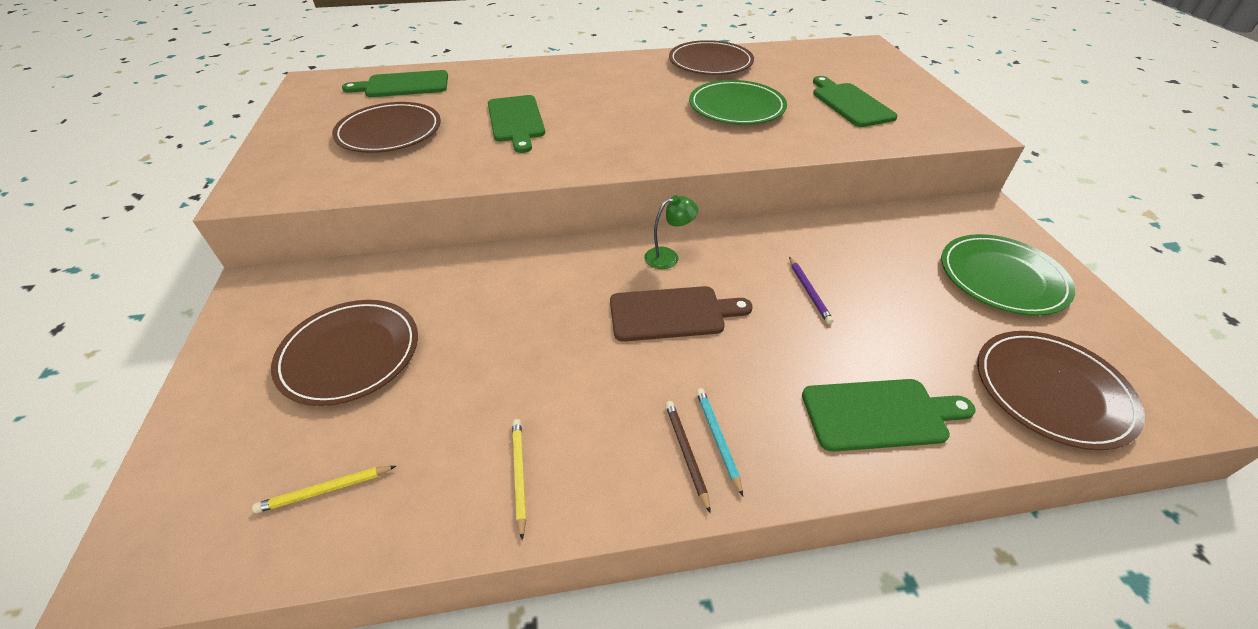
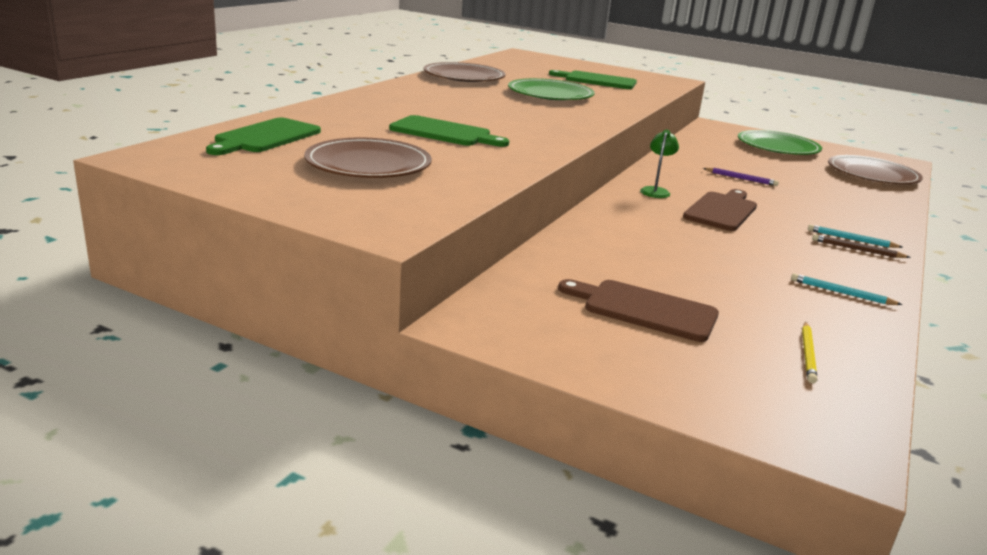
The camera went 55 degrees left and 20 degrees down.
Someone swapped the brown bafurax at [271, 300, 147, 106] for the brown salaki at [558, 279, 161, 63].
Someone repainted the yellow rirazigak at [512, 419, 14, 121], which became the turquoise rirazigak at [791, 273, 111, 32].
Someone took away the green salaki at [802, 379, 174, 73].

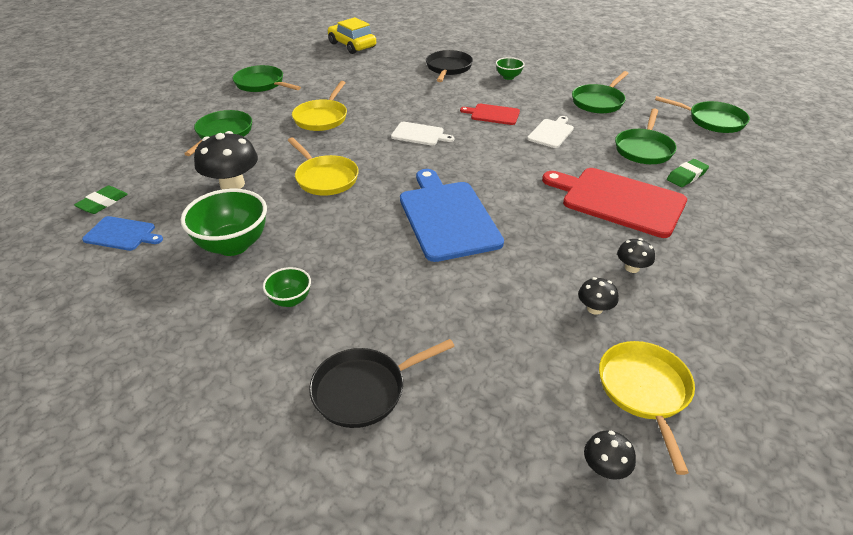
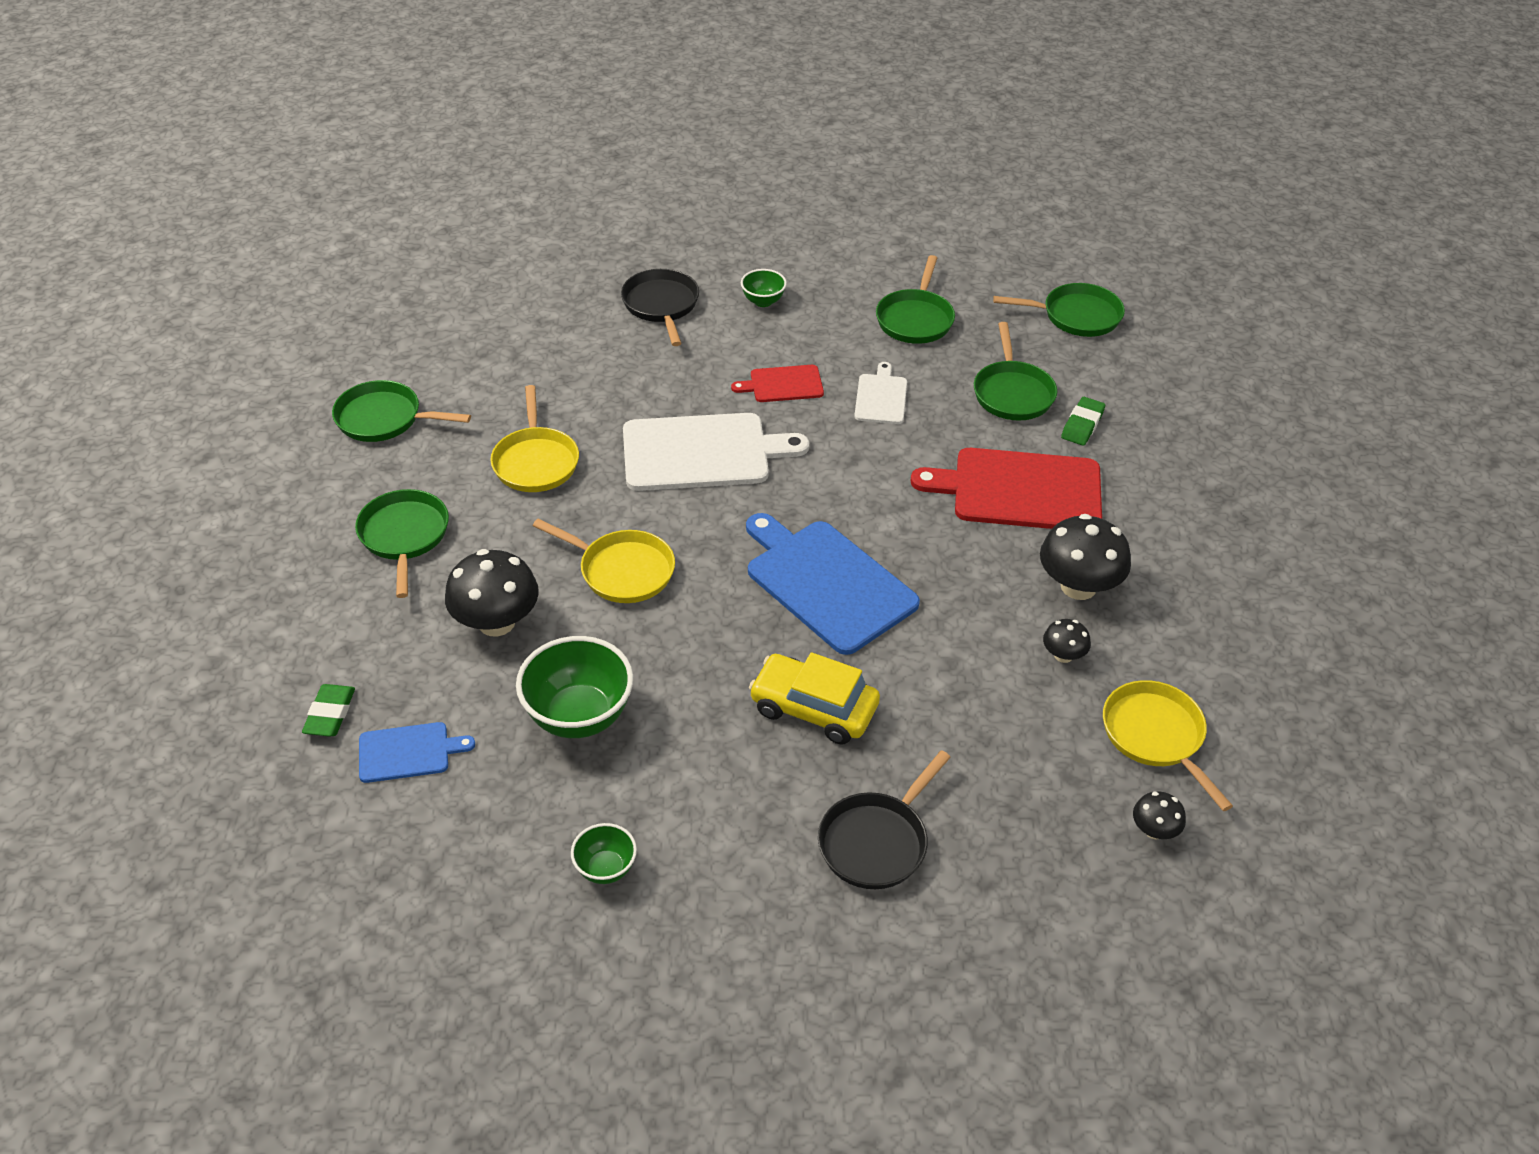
The camera went 25 degrees left and 5 degrees up.
Someone carried the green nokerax from [263, 267, 48, 40] to [571, 823, 66, 61].
Someone carried the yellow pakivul from [328, 17, 48, 37] to [749, 652, 131, 92].
Someone scaled the white salaki at [391, 122, 64, 24] by 1.95.
Someone scaled the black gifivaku at [617, 238, 38, 35] by 1.97.

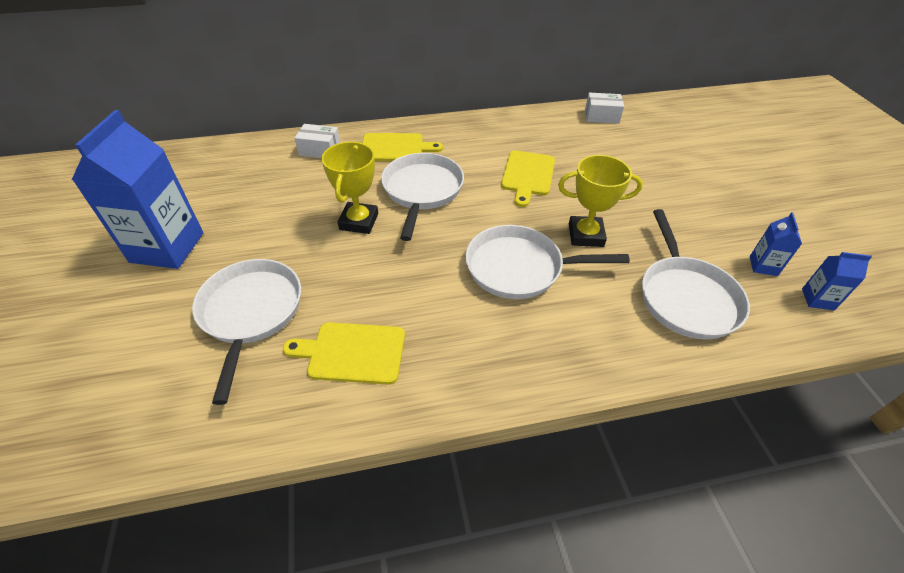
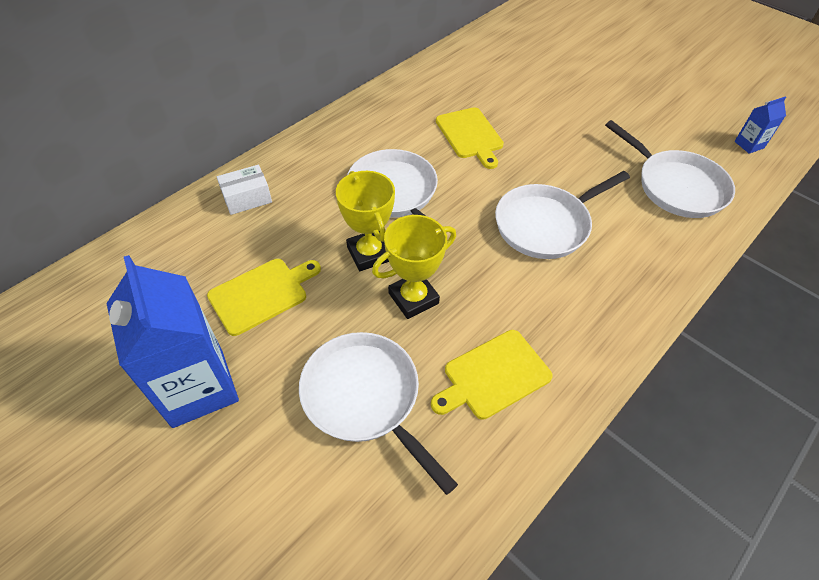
The camera went 35 degrees left and 5 degrees up.
Someone carried the yellow salaki from [362, 133, 81, 28] to [207, 259, 114, 77].
Someone carried the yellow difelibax from [558, 155, 85, 92] to [372, 215, 84, 104].
Someone took away the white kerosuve at [585, 93, 39, 31].
Someone took away the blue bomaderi at [750, 212, 52, 64].

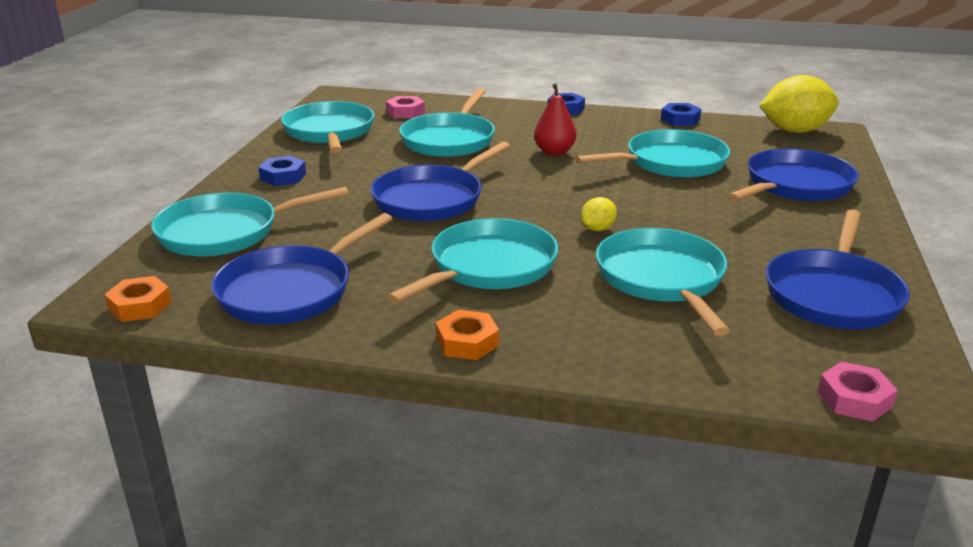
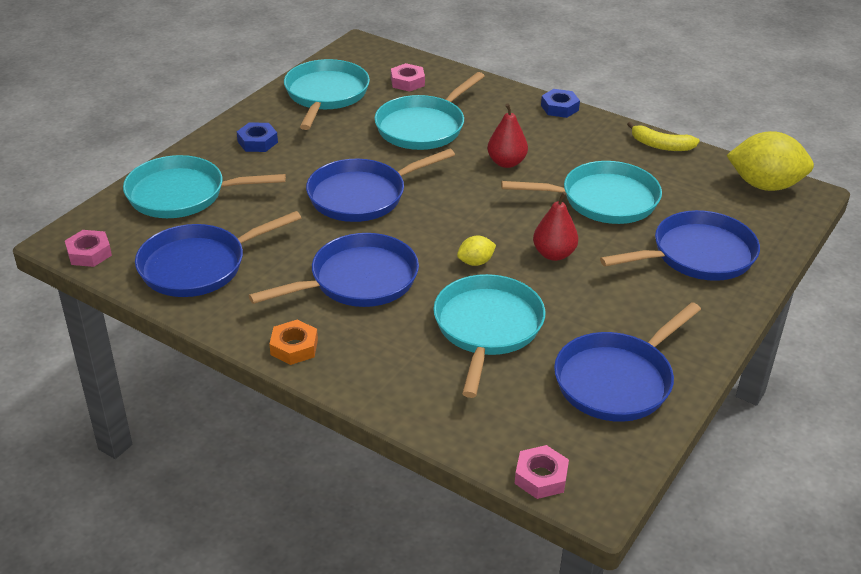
The camera went 20 degrees right and 10 degrees up.
Someone repainted the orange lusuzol at [104, 276, 68, 46], which became the pink lusuzol at [65, 230, 47, 37].
Someone repainted the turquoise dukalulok at [387, 218, 171, 86], which became the blue dukalulok at [249, 233, 170, 74].
Someone swapped the blue lusuzol at [661, 103, 40, 23] for the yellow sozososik at [627, 122, 73, 29].
Someone put down the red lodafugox at [533, 192, 45, 69].

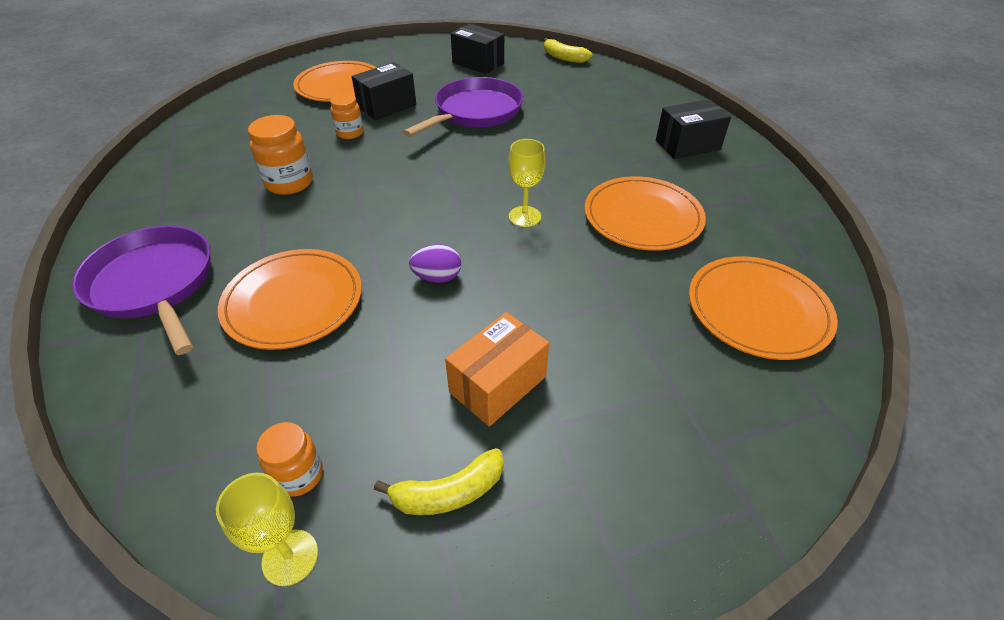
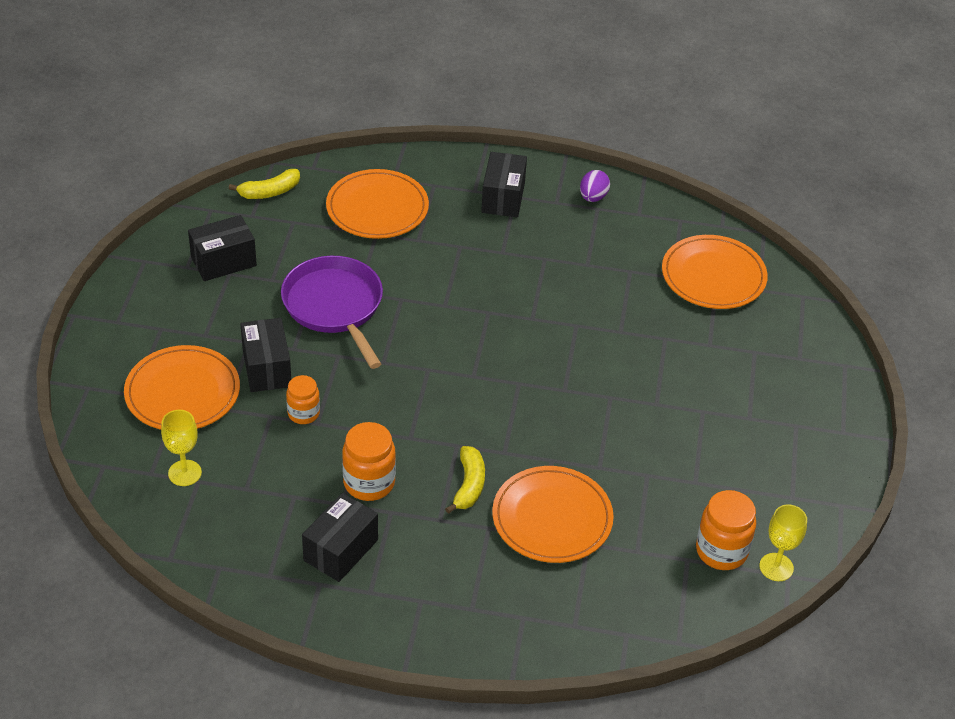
The camera went 65 degrees left and 0 degrees up.
Someone took away the purple dukalulok at [72, 226, 139, 129].
Someone scaled the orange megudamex at [256, 422, 67, 75] by 1.55.
Someone carried the yellow sozososik from [374, 448, 130, 67] to [445, 446, 40, 68].
Someone carried the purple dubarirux from [409, 244, 52, 39] to [580, 170, 30, 32].
Someone took away the orange kerosuve at [445, 312, 104, 114].
Someone carried the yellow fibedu from [508, 139, 38, 88] to [161, 410, 41, 76].
Someone carried the orange bafurax from [585, 176, 121, 75] to [326, 169, 103, 70].
Someone put down the black kerosuve at [302, 493, 76, 89].

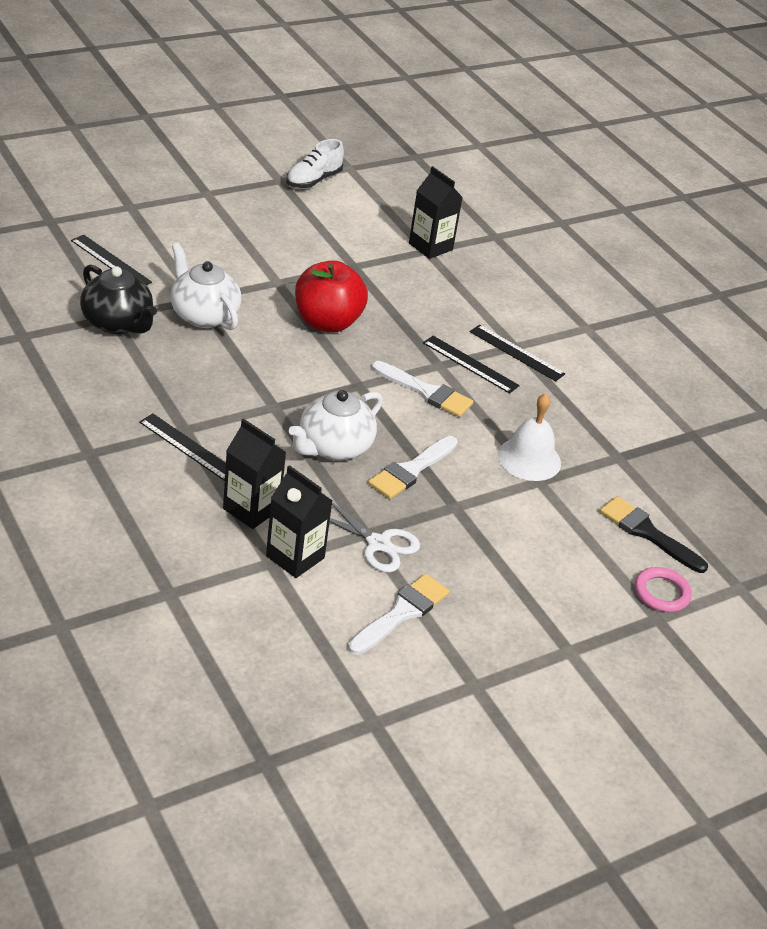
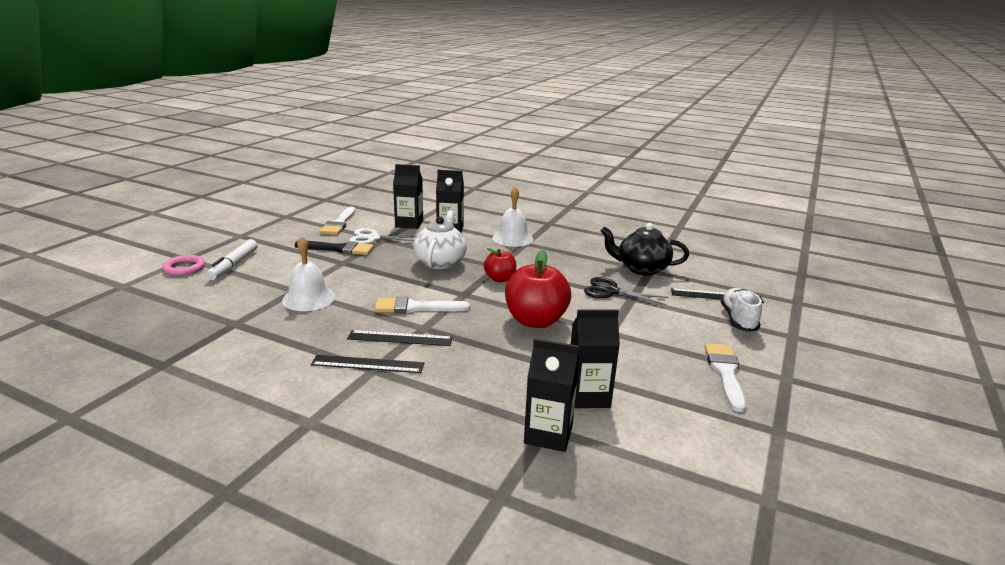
The camera went 150 degrees right and 15 degrees down.
Someone swapped the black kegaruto at [139, 413, 87, 68] for the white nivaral at [492, 187, 41, 60].
Someone swapped the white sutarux at [171, 243, 70, 87] for the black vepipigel at [584, 277, 85, 28].
Someone carried the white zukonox from [286, 139, 58, 49] to [721, 288, 41, 44].
Someone carried the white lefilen from [368, 436, 90, 63] to [704, 343, 42, 69].
Someone carried the black lefilen from [600, 496, 108, 77] to [295, 241, 79, 14].
Someone put down the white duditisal at [206, 239, 52, 41].
Someone put down the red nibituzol at [484, 248, 32, 34].
Someone put down the black bomaderi at [571, 309, 49, 99].

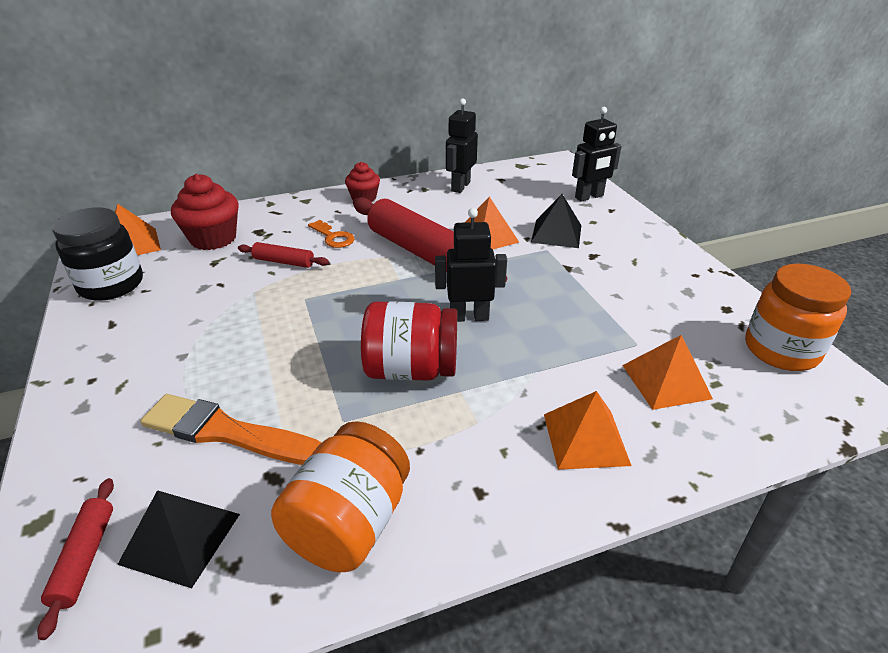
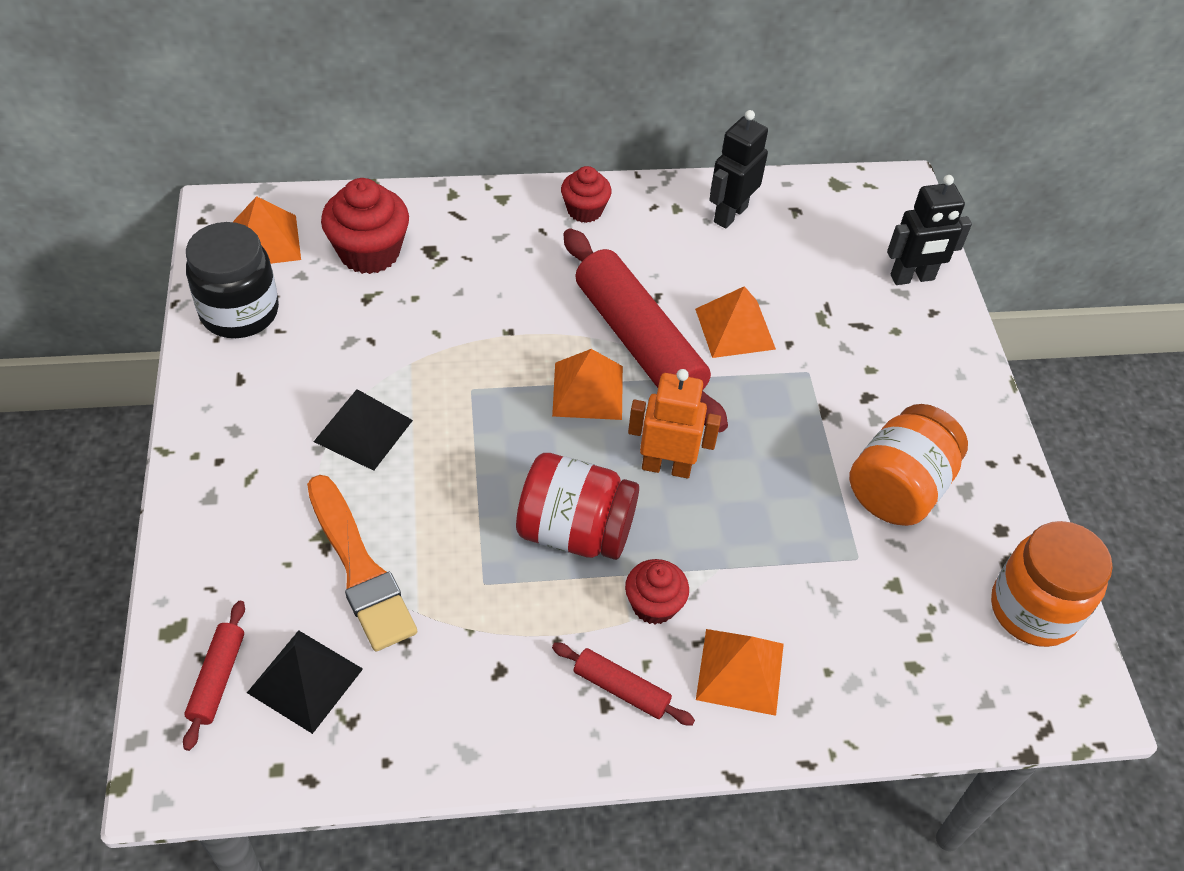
The camera went 10 degrees right and 15 degrees up.
Someone rotated the orange lefilen at [140, 394, 182, 71] by 150 degrees counterclockwise.
Someone carried the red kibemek from [238, 242, 91, 26] to [552, 642, 143, 84].
Someone carried the orange megudamex from [271, 421, 139, 151] to [849, 404, 119, 122].
Someone took away the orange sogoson at [308, 220, 46, 28].
Someone repainted the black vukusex at [435, 208, 72, 114], which became the orange vukusex at [628, 369, 93, 110].
Someone carried the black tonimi from [531, 194, 50, 54] to [314, 389, 99, 82].
Someone carried the orange tonimi from [622, 335, 91, 75] to [552, 349, 71, 71].
Someone put down the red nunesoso at [625, 559, 64, 66].

